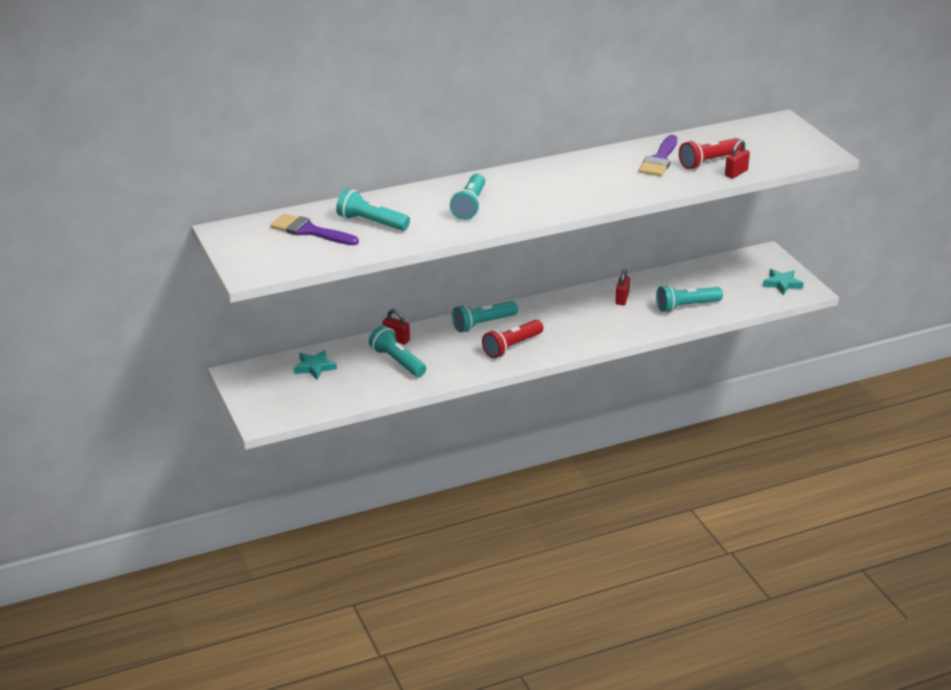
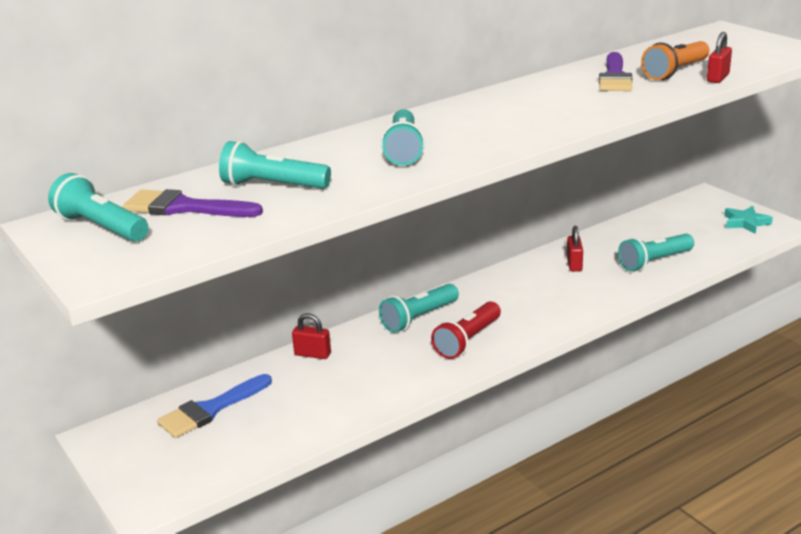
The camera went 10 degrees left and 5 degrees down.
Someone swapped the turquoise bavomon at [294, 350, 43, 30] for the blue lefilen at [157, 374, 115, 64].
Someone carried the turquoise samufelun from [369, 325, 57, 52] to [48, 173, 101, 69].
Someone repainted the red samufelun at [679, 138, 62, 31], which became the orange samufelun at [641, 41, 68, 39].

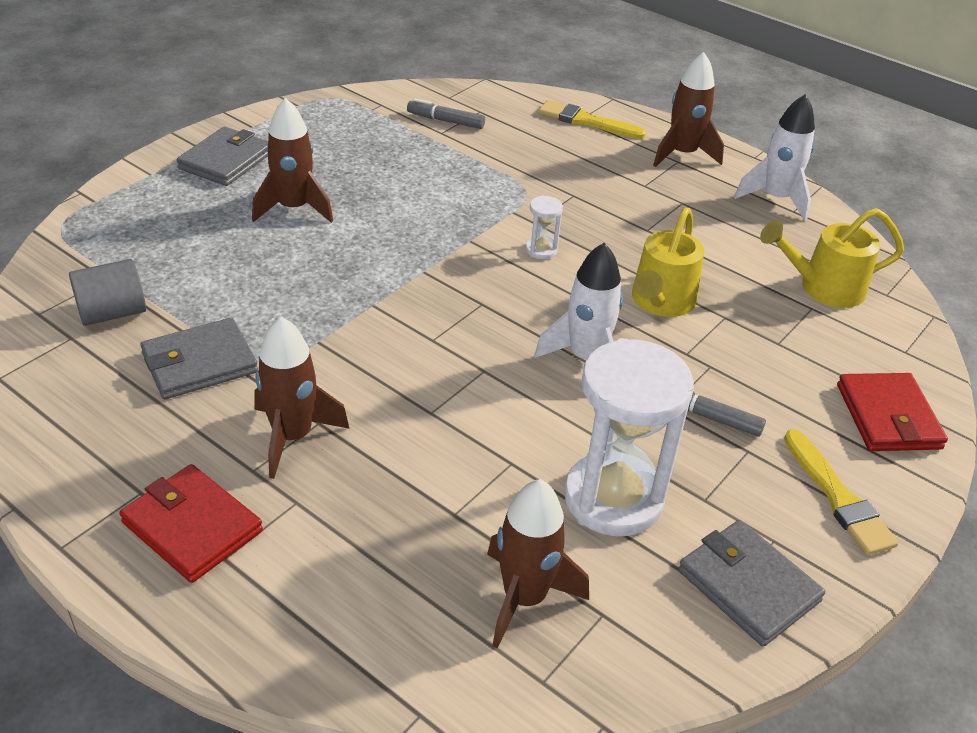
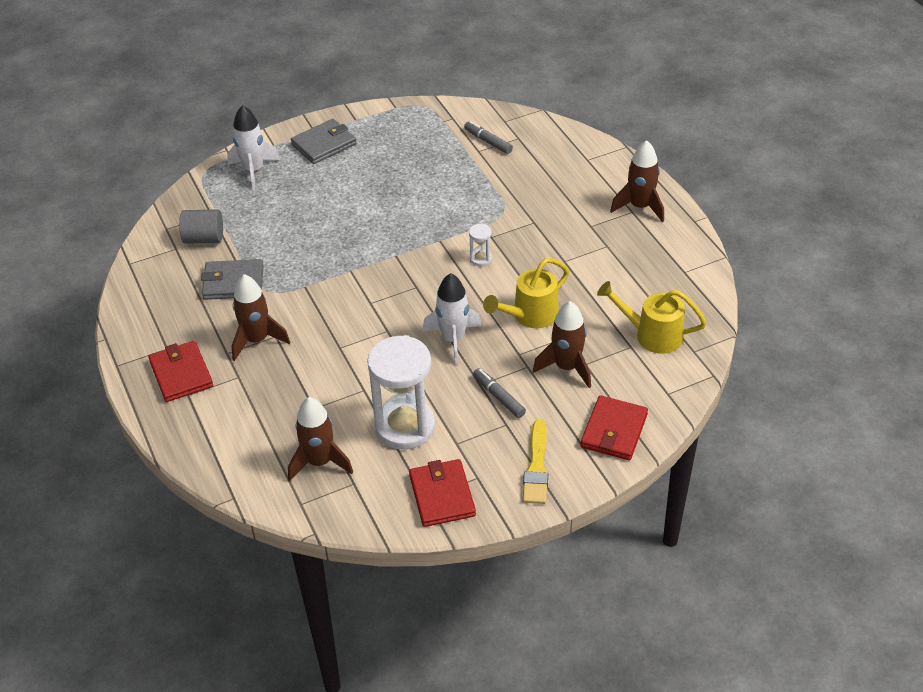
The camera went 30 degrees right and 5 degrees up.
Someone carried the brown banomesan from [252, 98, 81, 125] to [533, 301, 58, 87].
Someone took away the yellow lefilen at [539, 100, 107, 39].
Someone repainted the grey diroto at [678, 520, 147, 127], which became the red diroto at [409, 459, 67, 68].
Someone carried the white banomesan from [734, 94, 81, 127] to [227, 105, 53, 85].

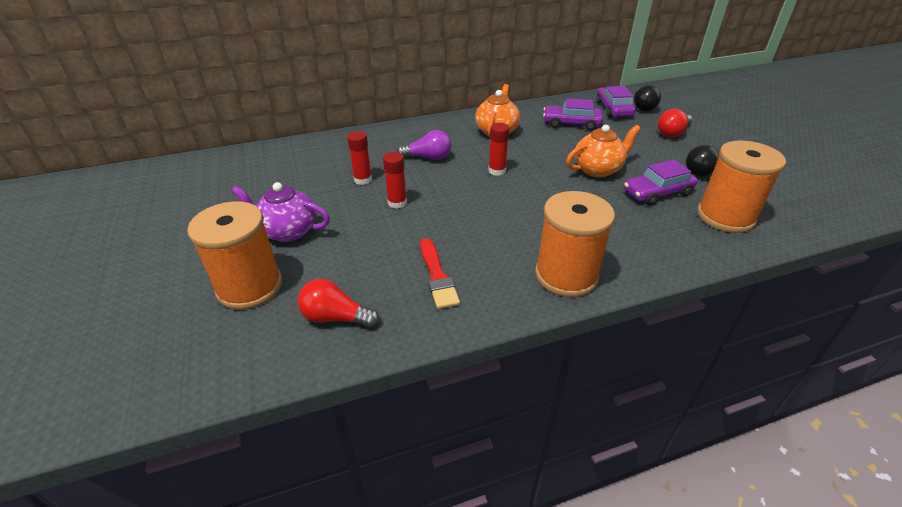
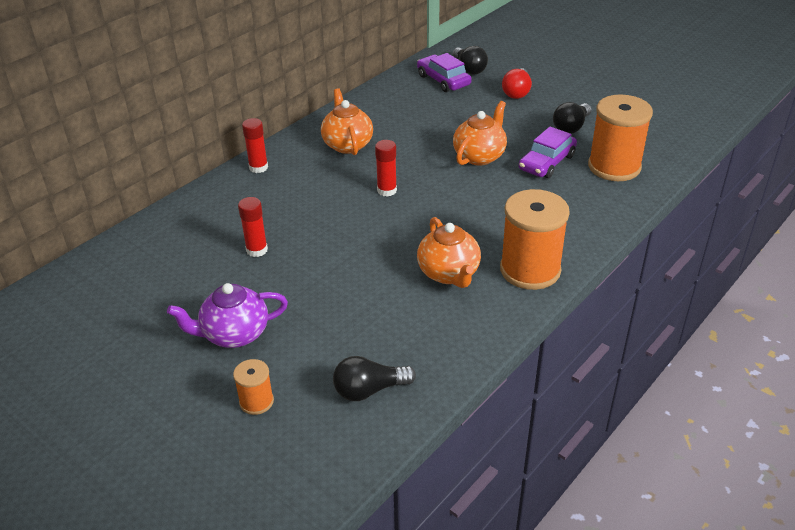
The camera went 30 degrees left and 0 degrees up.
Someone scaled the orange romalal at [187, 201, 95, 109] by 0.49.
Someone repainted the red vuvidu at [297, 279, 83, 49], which became the black vuvidu at [333, 356, 83, 45].
Someone carried the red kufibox from [383, 152, 24, 57] to [242, 118, 26, 55].
Someone took away the purple vuvidu at [397, 130, 55, 30].
Someone took away the red lefilen at [420, 238, 40, 71].
Someone took away the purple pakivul at [543, 98, 60, 32].
Someone put down the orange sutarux at [417, 217, 64, 71].

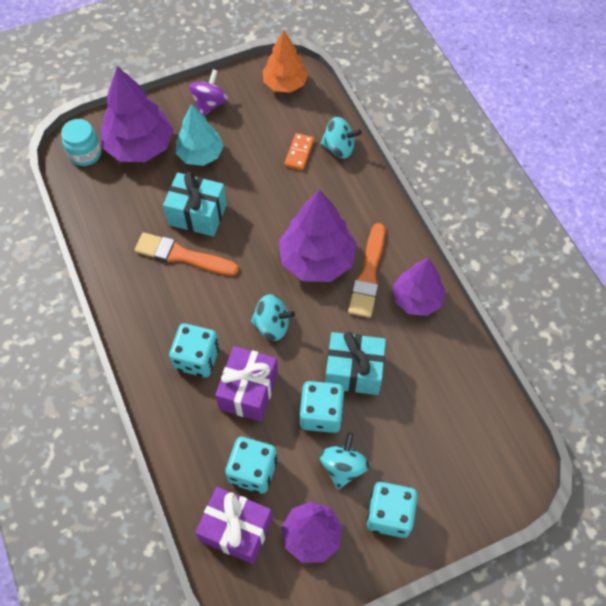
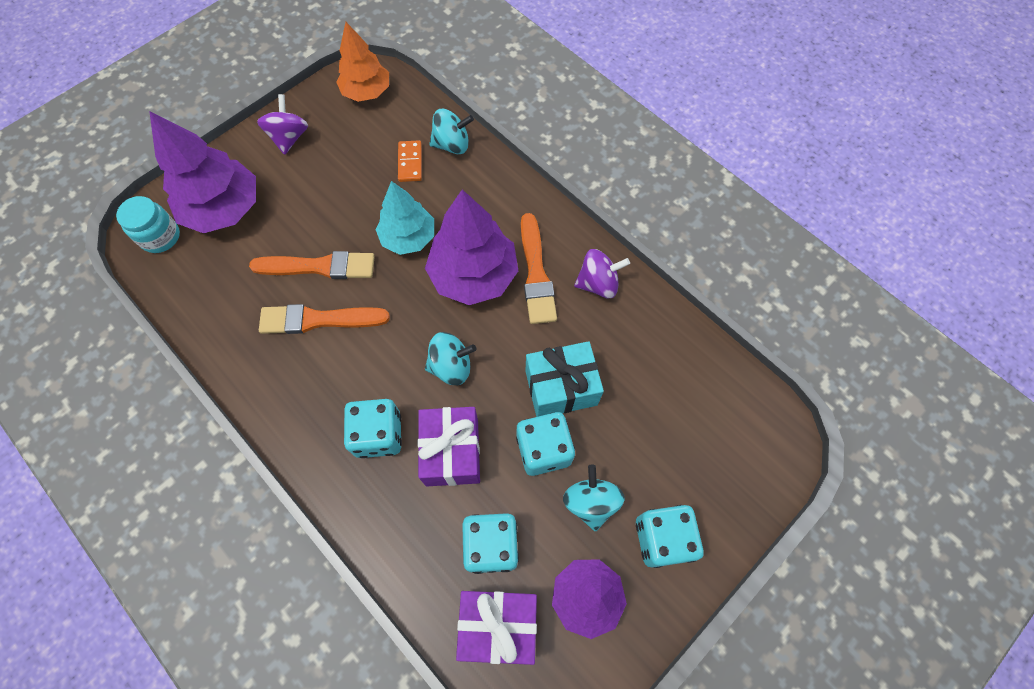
The camera went 20 degrees left and 5 degrees up.
Someone swapped the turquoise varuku at [163, 172, 64, 65] for the orange lefilen at [249, 251, 126, 28].
Someone carried the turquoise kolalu from [176, 104, 48, 62] to [376, 181, 58, 74].
Someone swapped the purple kolalu at [393, 258, 53, 58] for the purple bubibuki at [574, 249, 56, 49].

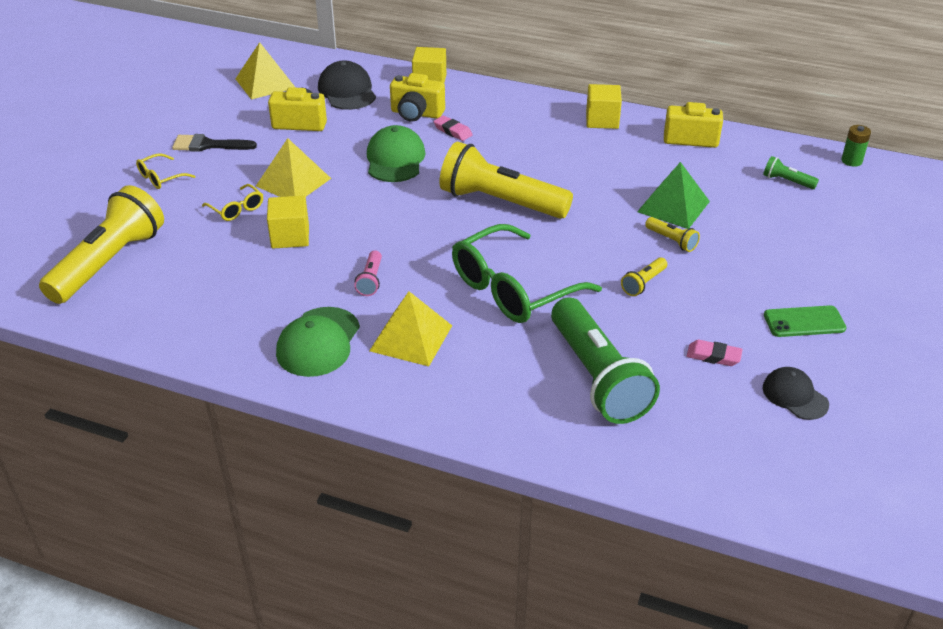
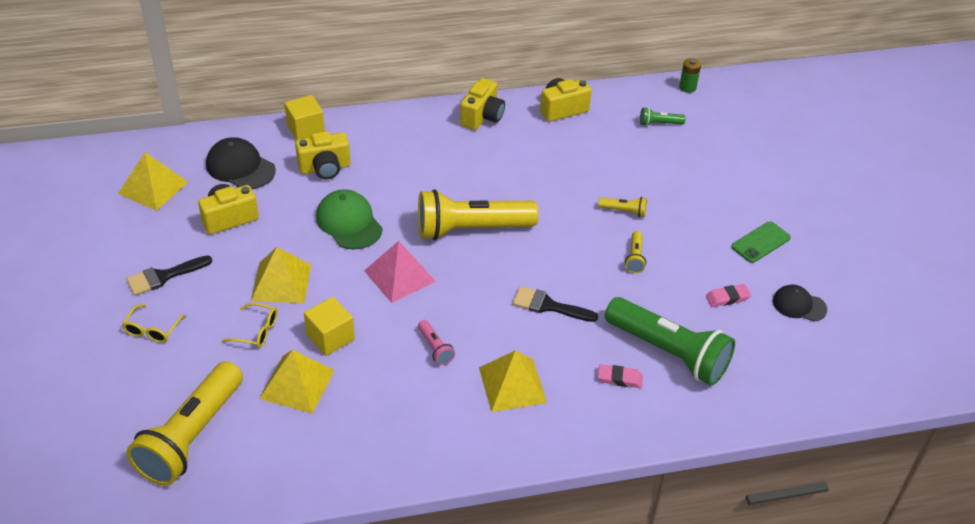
The camera went 35 degrees left and 5 degrees up.
Someone rotated the yellow samufelun at [39, 185, 125, 119] by 150 degrees counterclockwise.
Someone took away the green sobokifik at [276, 307, 84, 70].
Someone carried the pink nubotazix from [433, 116, 40, 25] to [598, 364, 45, 24].
Someone swapped the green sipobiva at [452, 224, 150, 99] for the black lefilen at [512, 286, 86, 36].
Someone swapped the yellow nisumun at [586, 84, 36, 45] for the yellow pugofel at [460, 78, 45, 52].
Someone took away the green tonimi at [637, 162, 73, 67].
Someone put down the yellow tonimi at [259, 349, 76, 65].
Someone put down the pink tonimi at [364, 241, 72, 62].

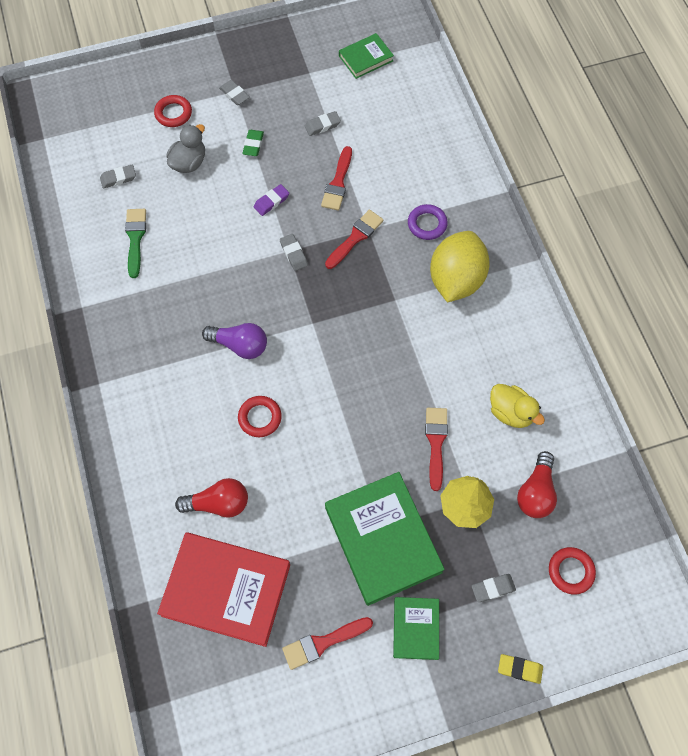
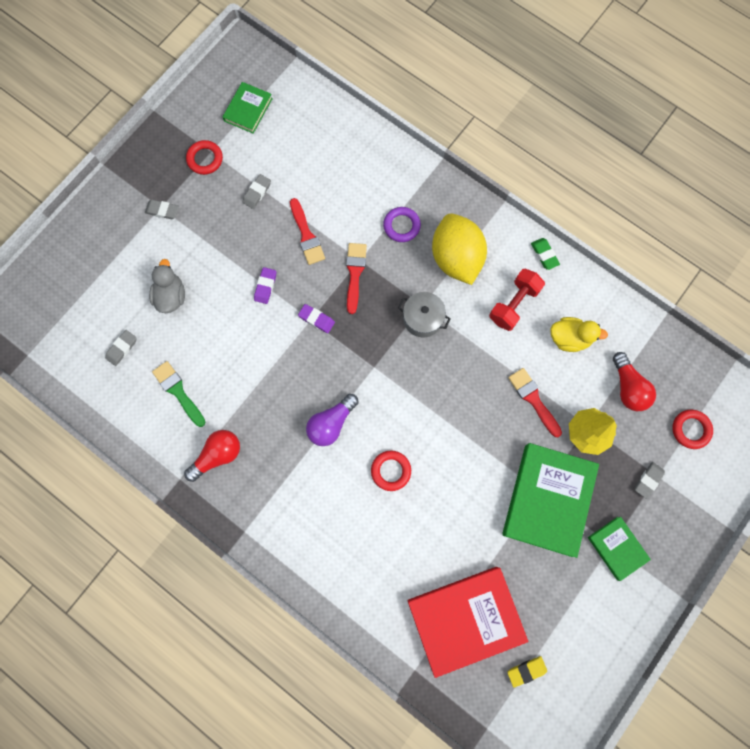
The camera went 35 degrees left and 10 degrees up.
Someone carried the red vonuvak from [154, 95, 38, 32] to [186, 140, 37, 35].
Someone carried the red vuvidu from [175, 478, 73, 40] to [184, 430, 56, 52].
Someone rotated the purple vuvidu at [202, 323, 65, 36] by 150 degrees clockwise.
Someone carried the green nubotazix from [242, 130, 22, 26] to [531, 238, 29, 32].
Someone repainted the grey nubotazix at [280, 234, 28, 37], which became the purple nubotazix at [298, 304, 37, 29].
Someone took away the red lefilen at [282, 617, 91, 53].
Someone rotated the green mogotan at [325, 472, 120, 134] by 75 degrees clockwise.
Someone carried the yellow nubotazix from [498, 654, 45, 30] to [507, 656, 40, 32].
Someone put down the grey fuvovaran at [398, 292, 53, 46].
Someone put down the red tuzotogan at [489, 269, 56, 62].

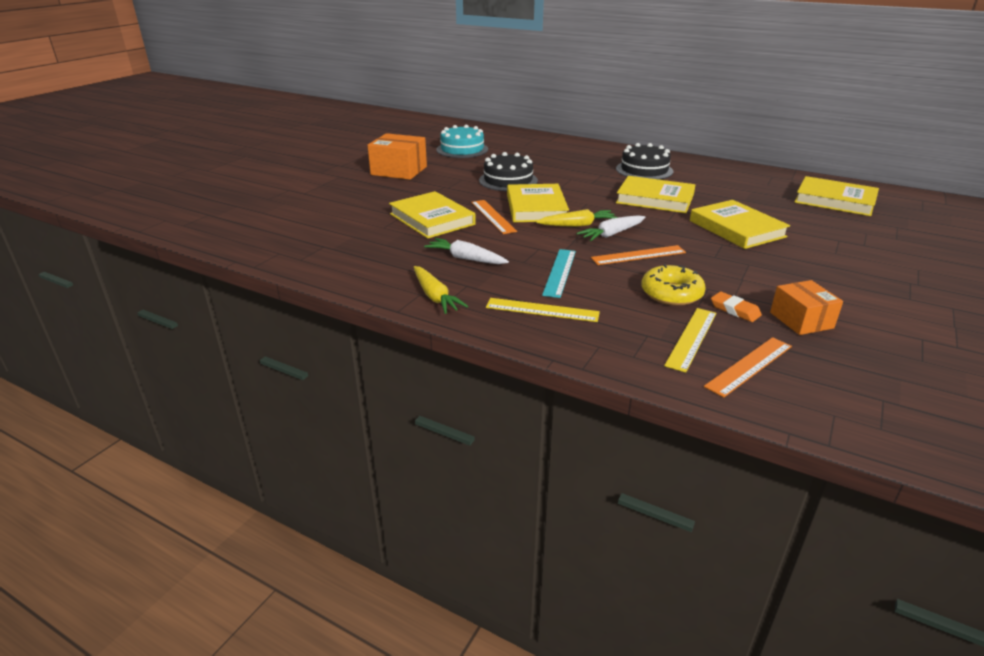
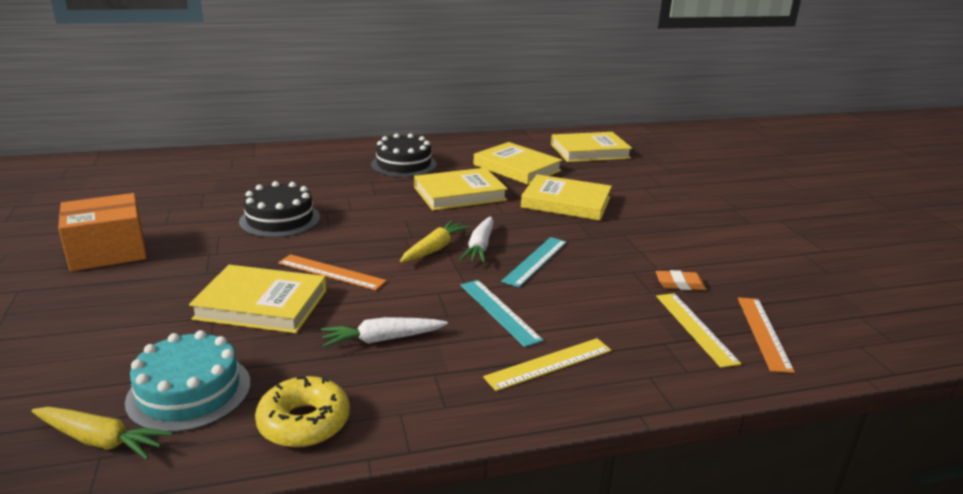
The camera went 45 degrees left and 5 degrees down.
Someone carried the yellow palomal from [414, 266, 54, 48] to [31, 407, 142, 52].
Someone carried the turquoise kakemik from [436, 125, 52, 33] to [125, 330, 126, 103].
Someone carried the yellow mogotan from [507, 184, 62, 38] to [473, 142, 90, 43].
Someone repainted the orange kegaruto at [591, 245, 95, 20], which became the turquoise kegaruto at [501, 237, 66, 50].
Someone carried the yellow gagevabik from [641, 264, 65, 42] to [255, 376, 95, 72].
Someone took away the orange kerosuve at [770, 280, 73, 55].

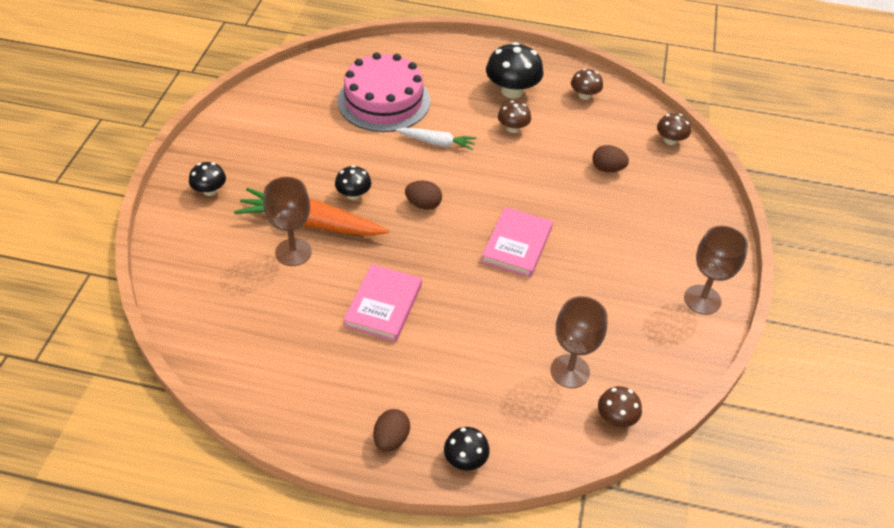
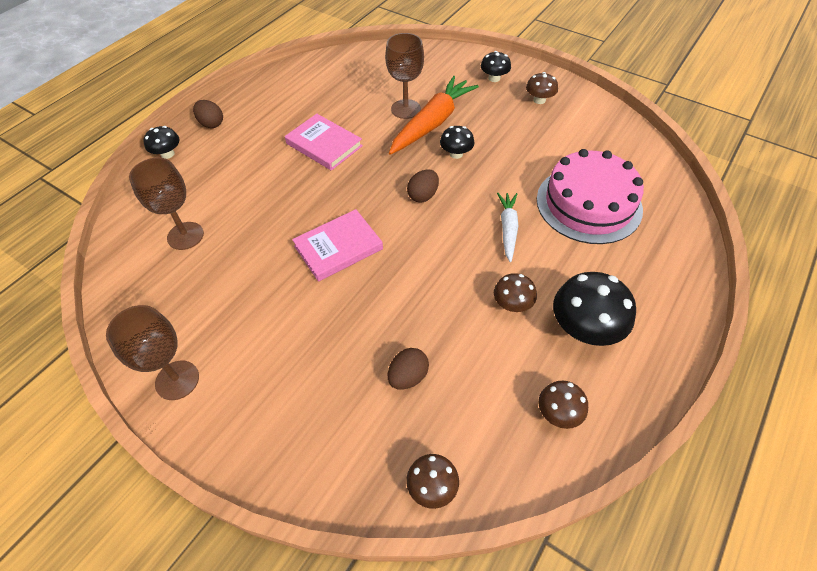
The camera went 115 degrees right and 5 degrees up.
Someone rotated the white palomal at [396, 128, 80, 22] by 150 degrees clockwise.
Someone rotated the pink mogotan at [481, 207, 72, 71] by 75 degrees counterclockwise.
Someone carried the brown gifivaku from [598, 386, 44, 41] to [526, 72, 32, 32].

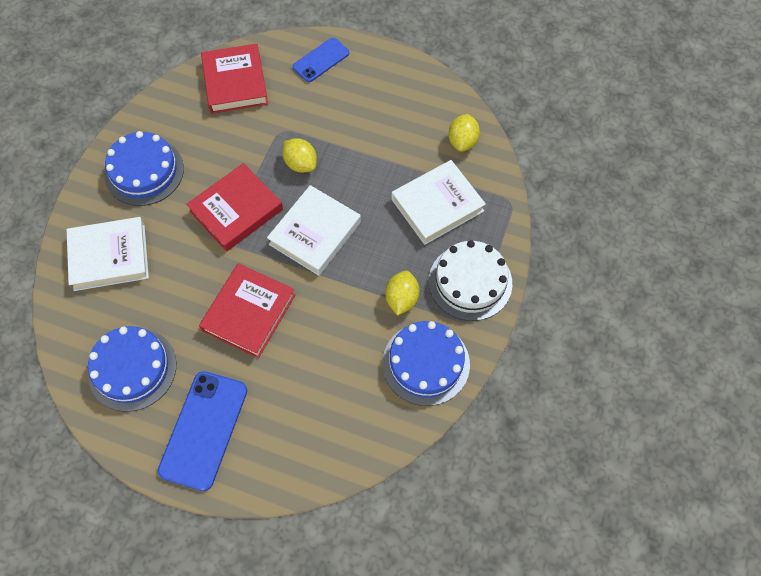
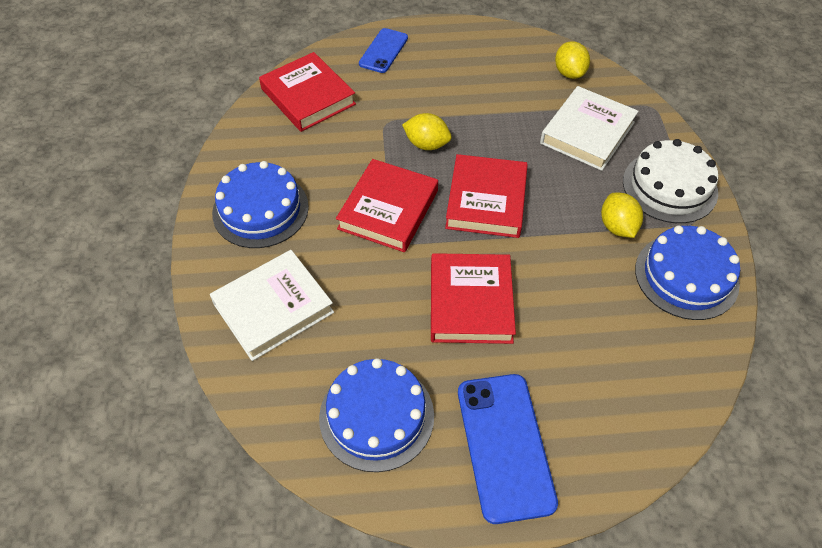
The camera went 25 degrees left and 10 degrees down.
Someone repainted the white mogotan at [267, 185, 94, 91], which became the red mogotan at [445, 154, 83, 84].

